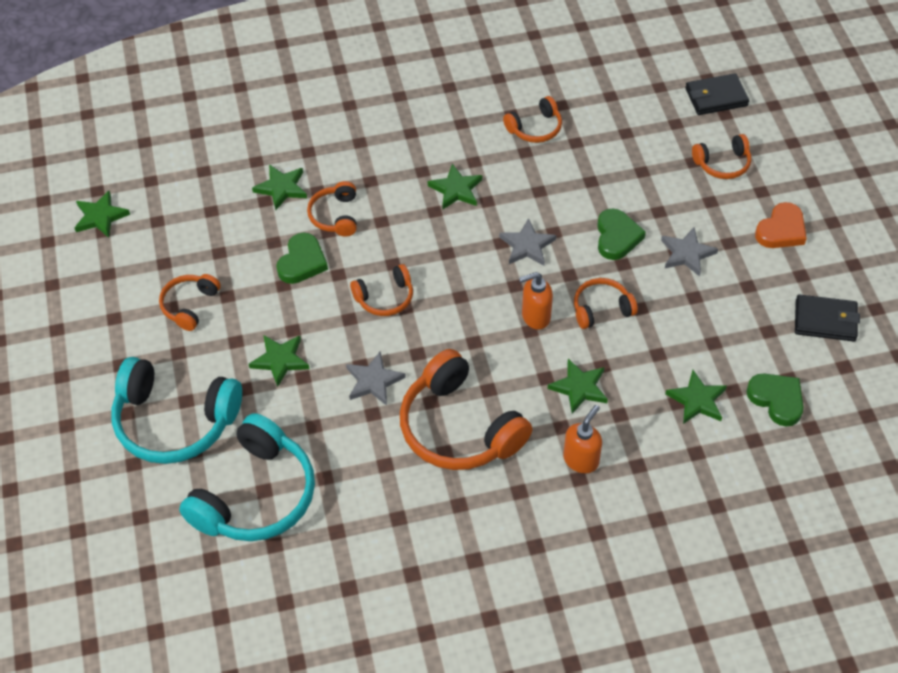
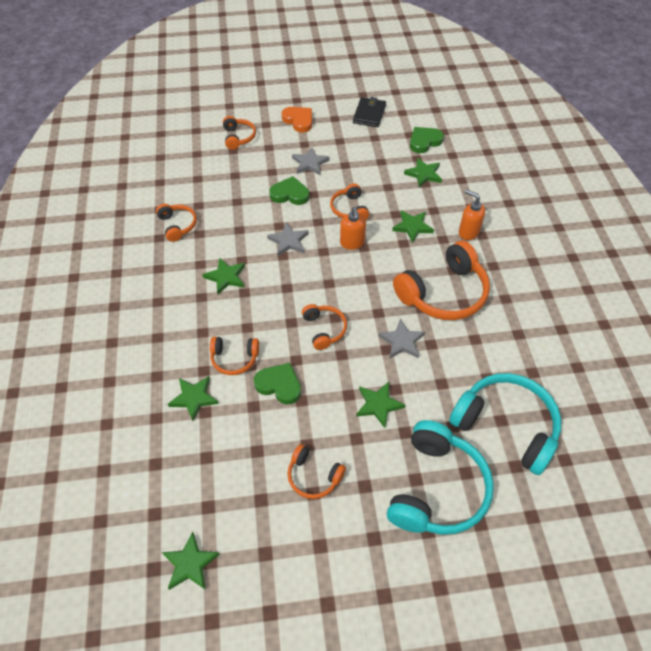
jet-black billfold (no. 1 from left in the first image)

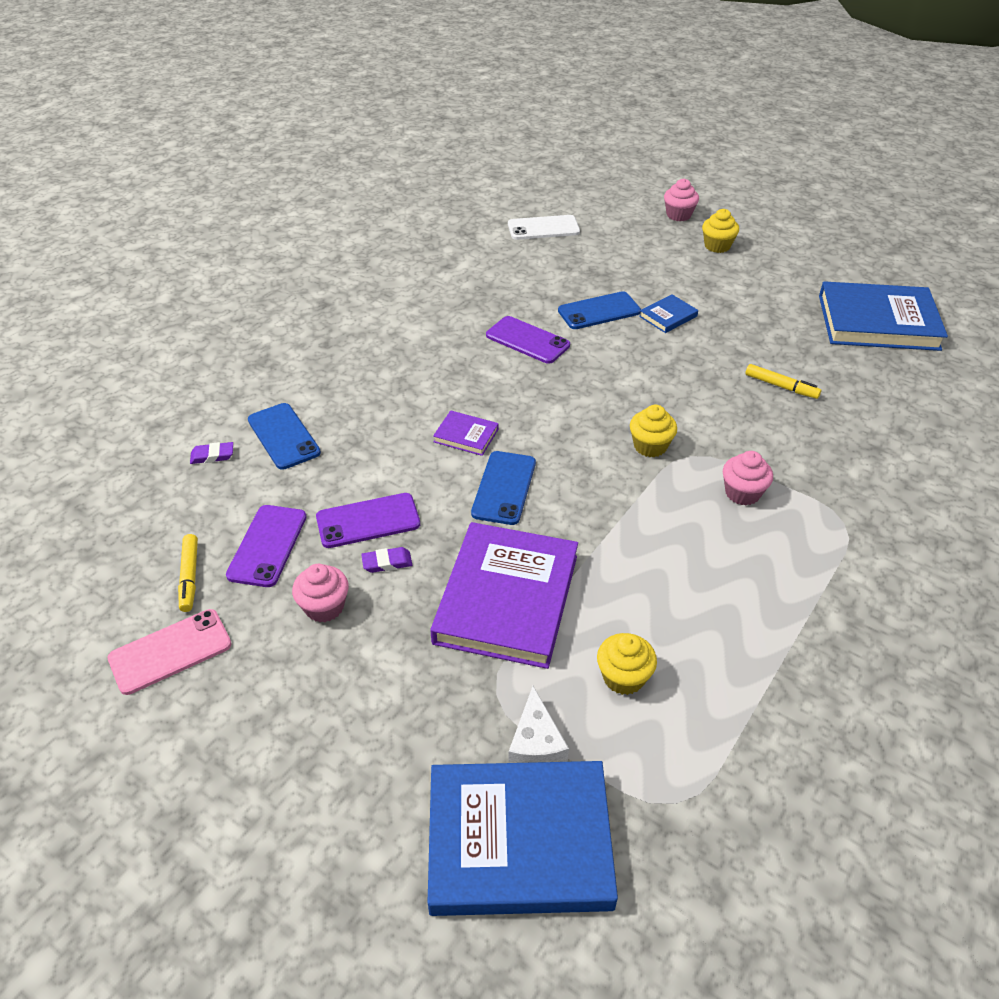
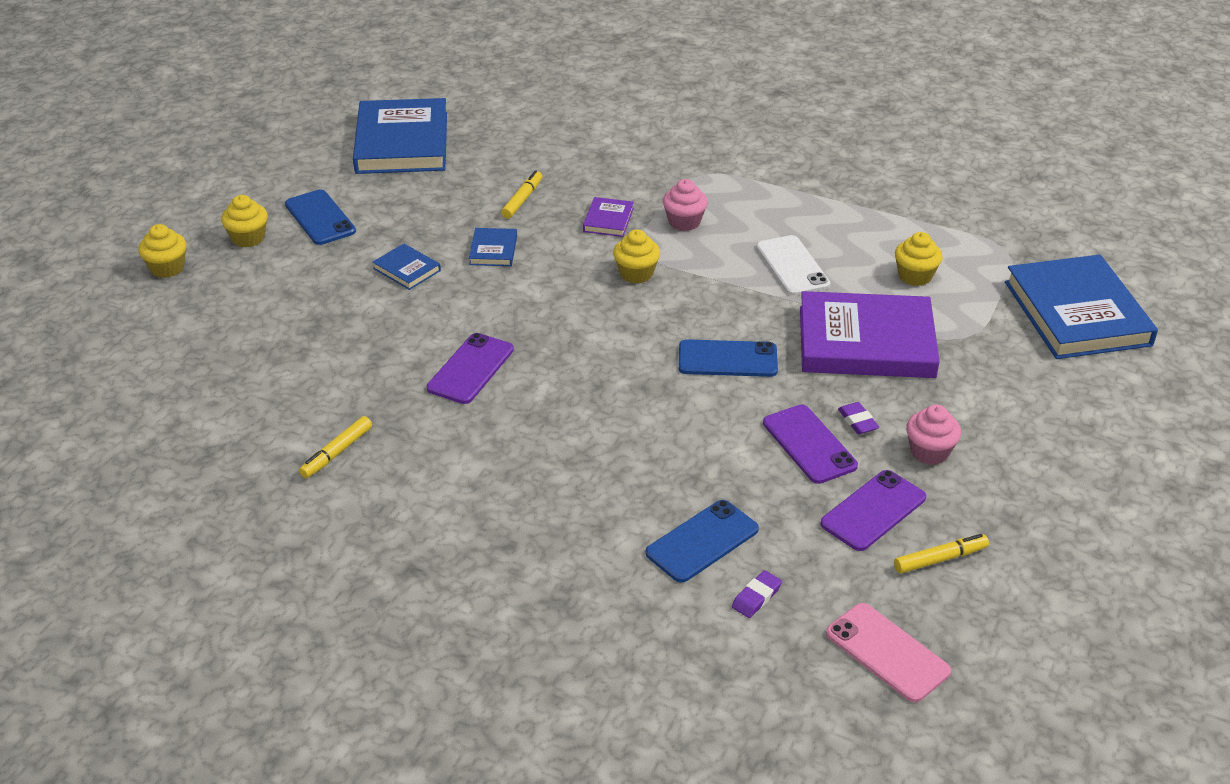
bright yellow fairy cake (no. 1 from left); cobalt smartphone (no. 1 from left); bright yellow felt pen (no. 1 from left); cobalt book (no. 3 from left); royal purple book (no. 1 from left); royal purple gum eraser (no. 1 from left); white smartphone; royal purple smartphone (no. 3 from left); rosy smartphone; white cheese wedge

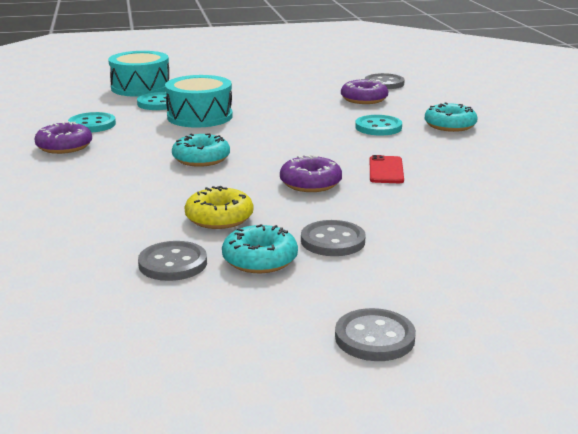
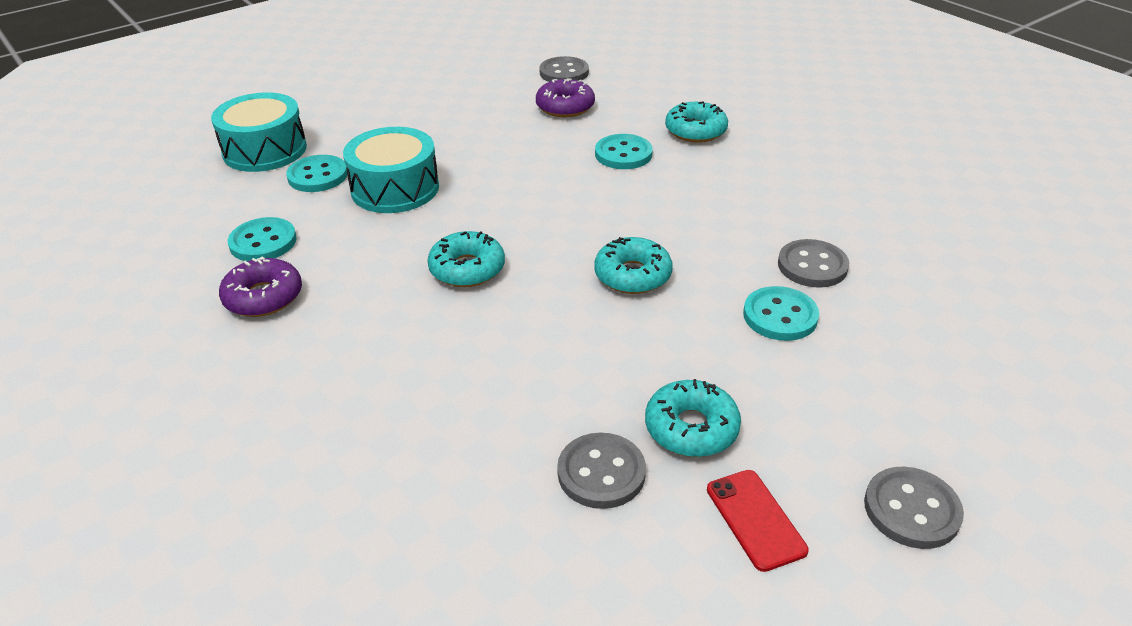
teal doughnut (no. 2 from left); scarlet smartphone; teal button (no. 4 from left); ash-grey button (no. 3 from left); bright yellow doughnut

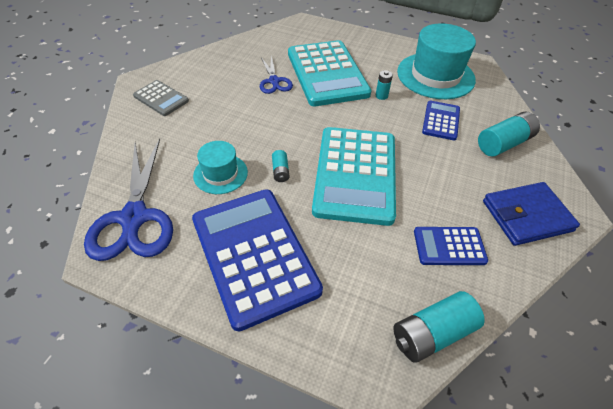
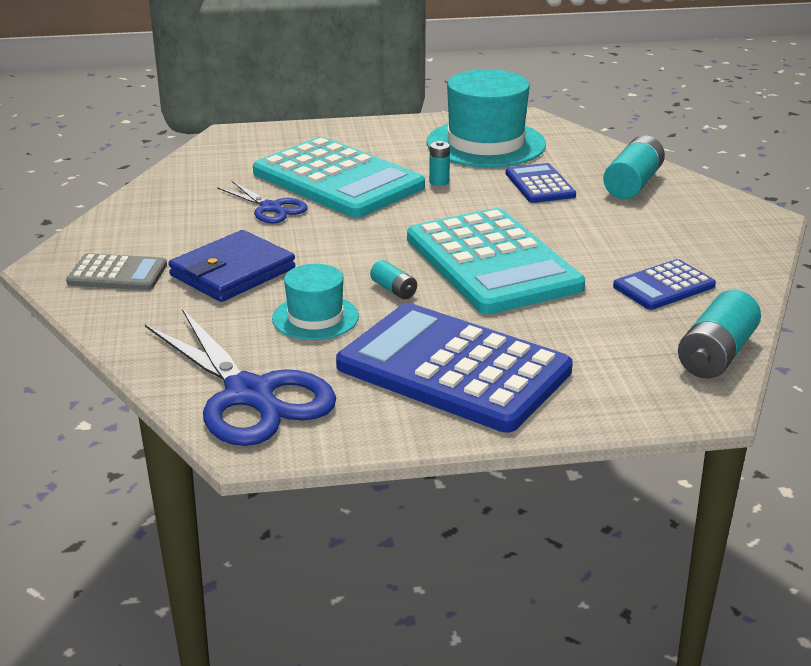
cobalt billfold

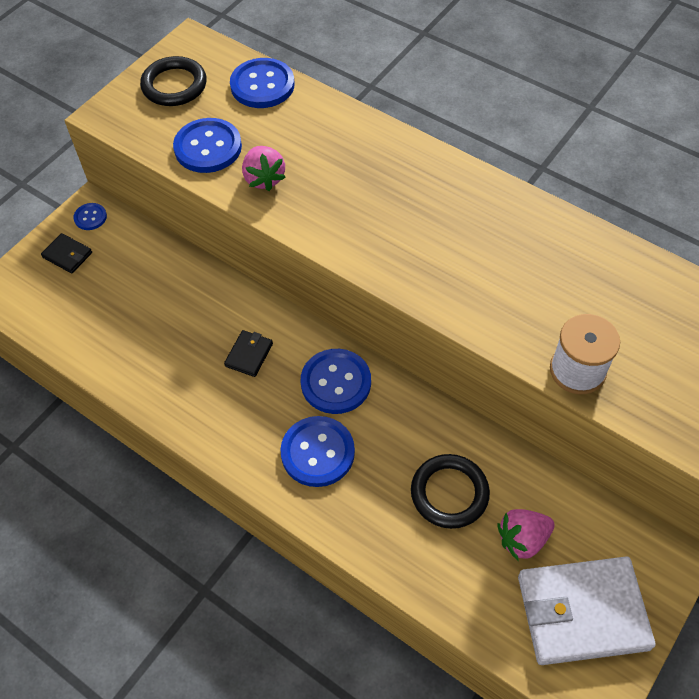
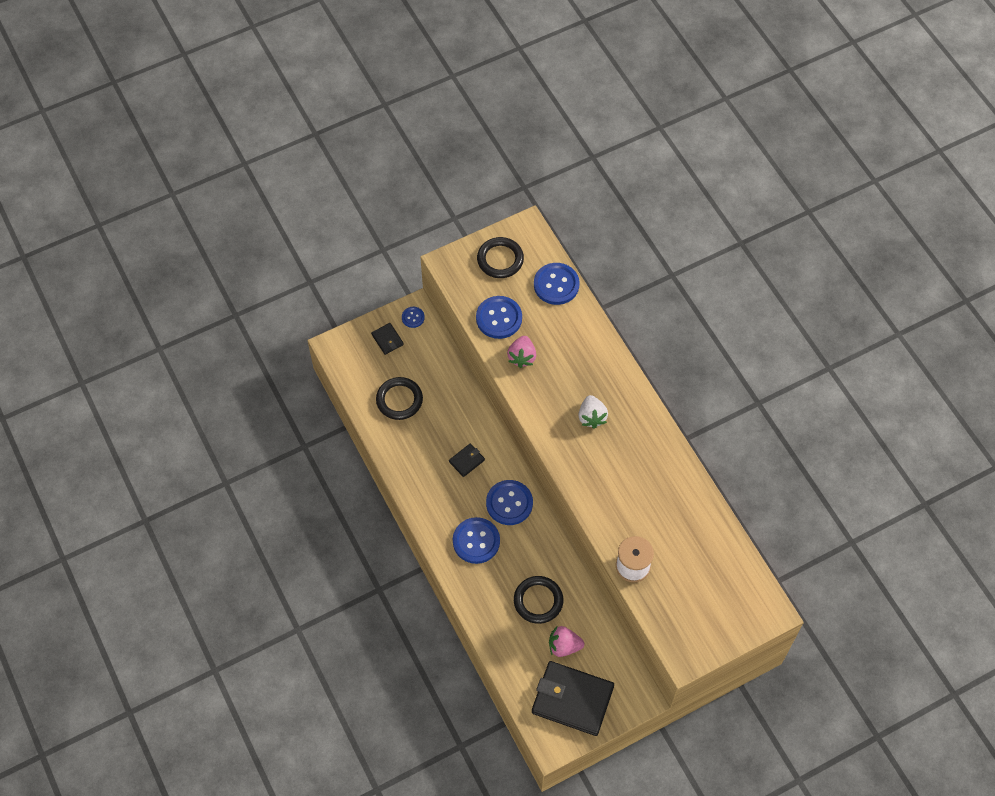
jet-black torus (no. 1 from left); jet-black billfold (no. 3 from left); white toy strawberry

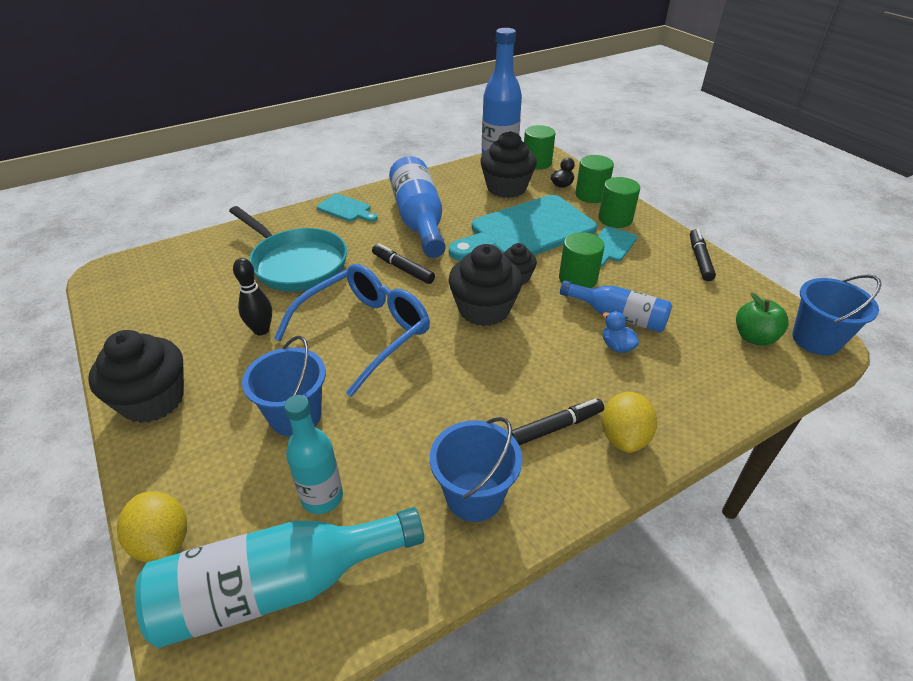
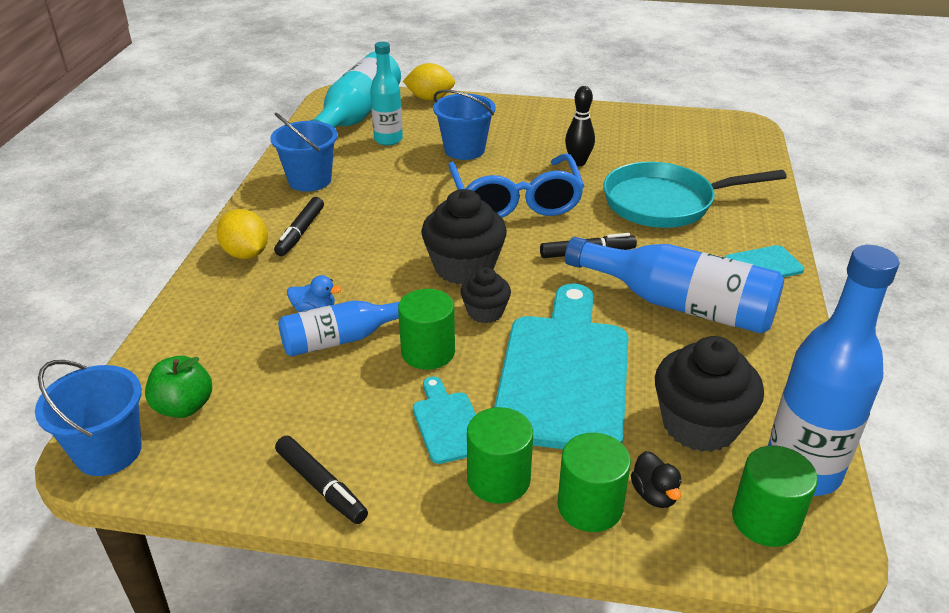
jet-black fairy cake (no. 1 from left in the first image)

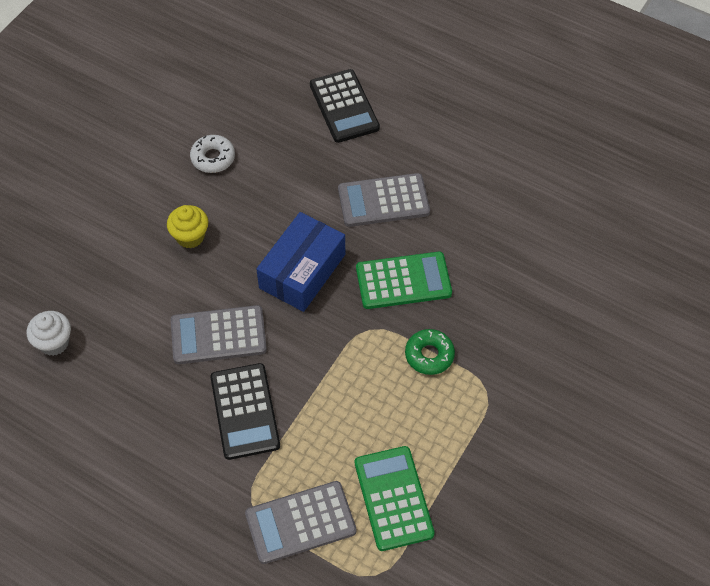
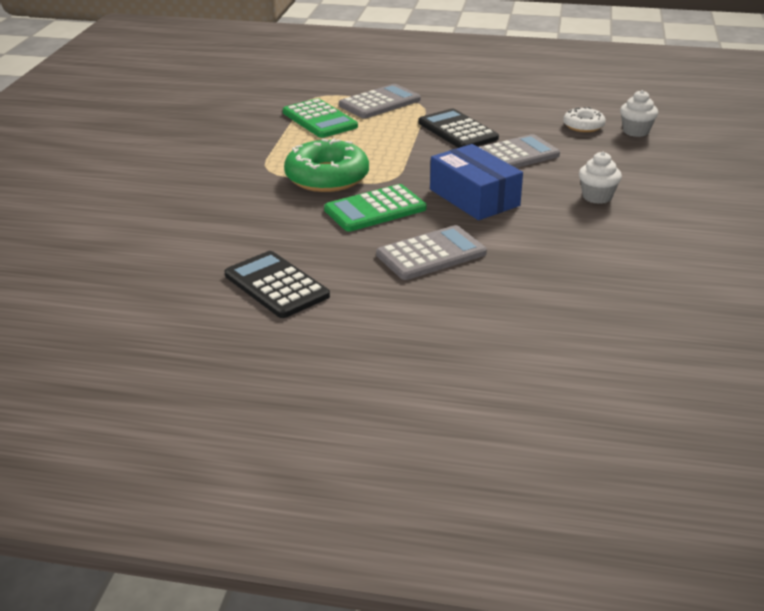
jet-black adding machine (no. 1 from left); green doughnut; cobalt package; white doughnut; white fairy cake (no. 1 from left)

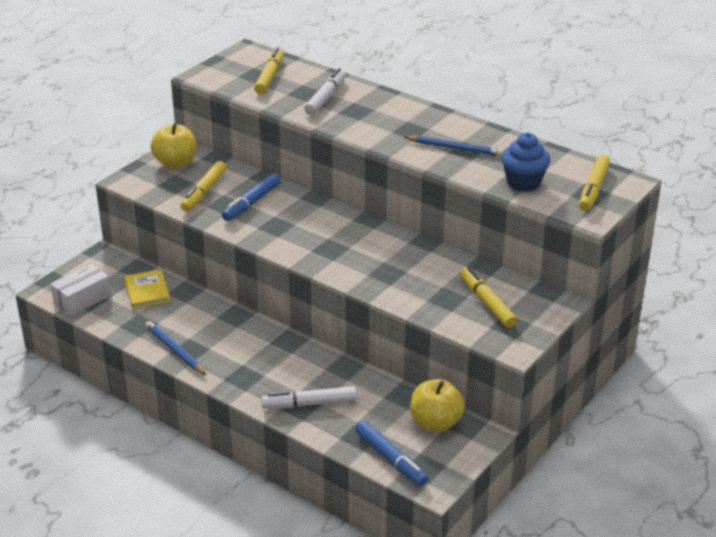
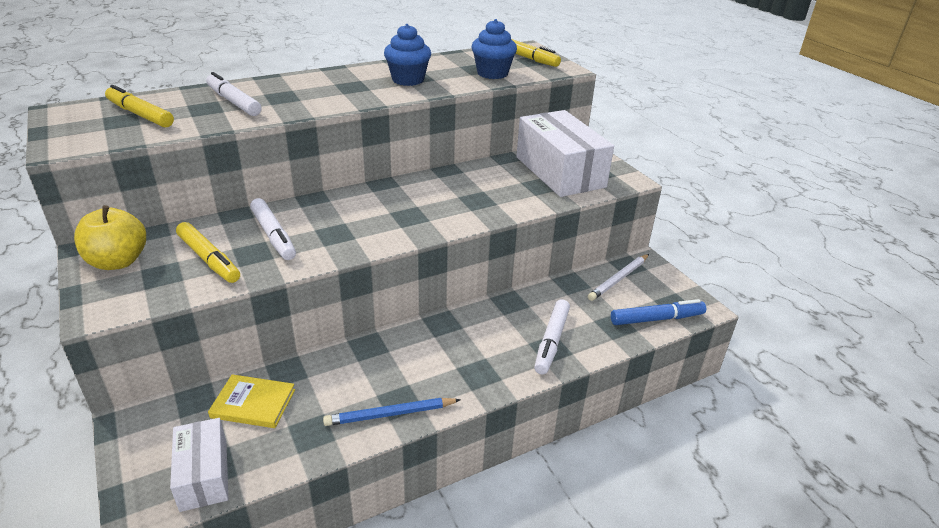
white felt pen (no. 2 from left); cobalt fairy cake (no. 1 from left); white package (no. 2 from left); white pencil

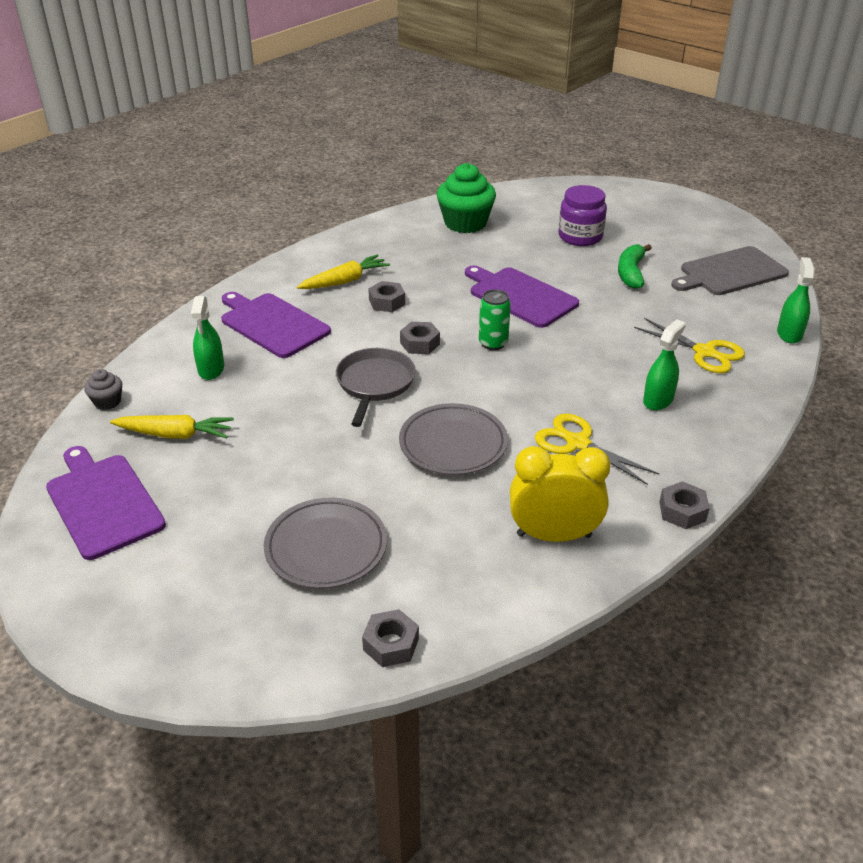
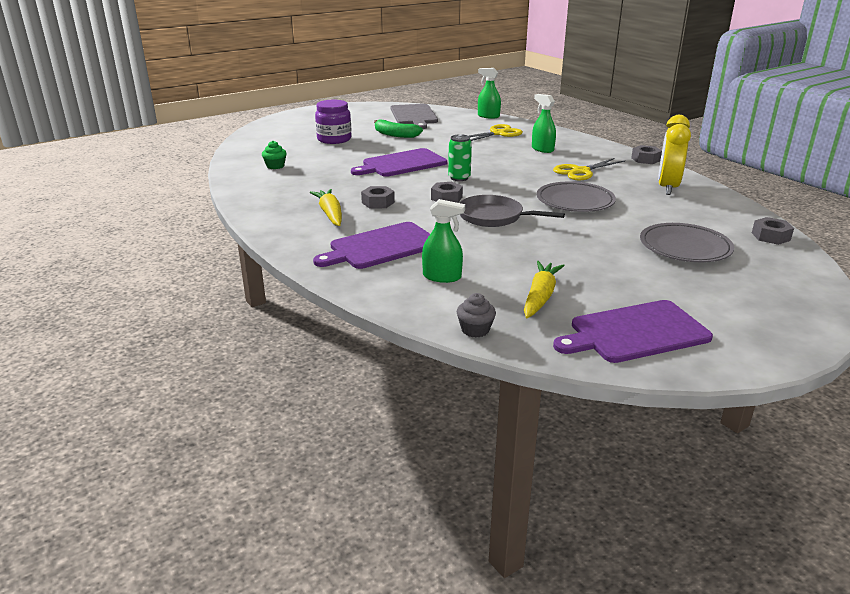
green fairy cake

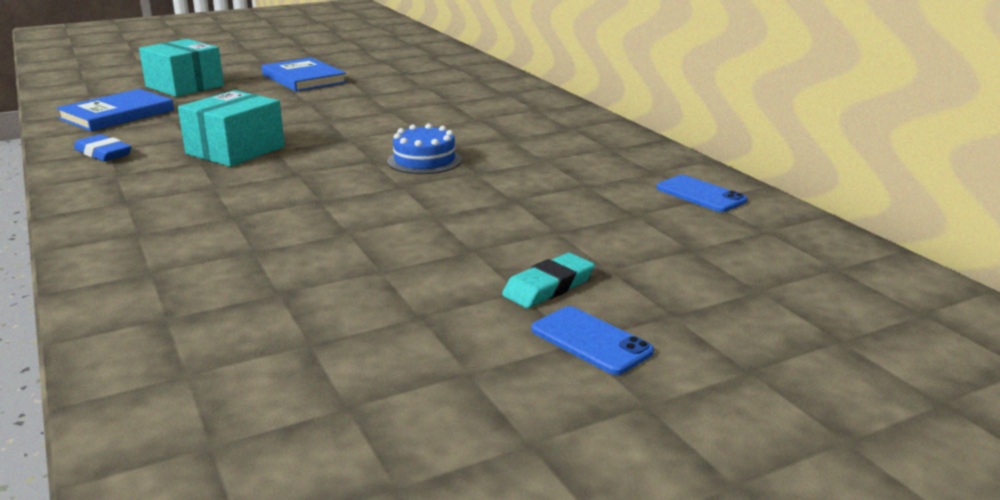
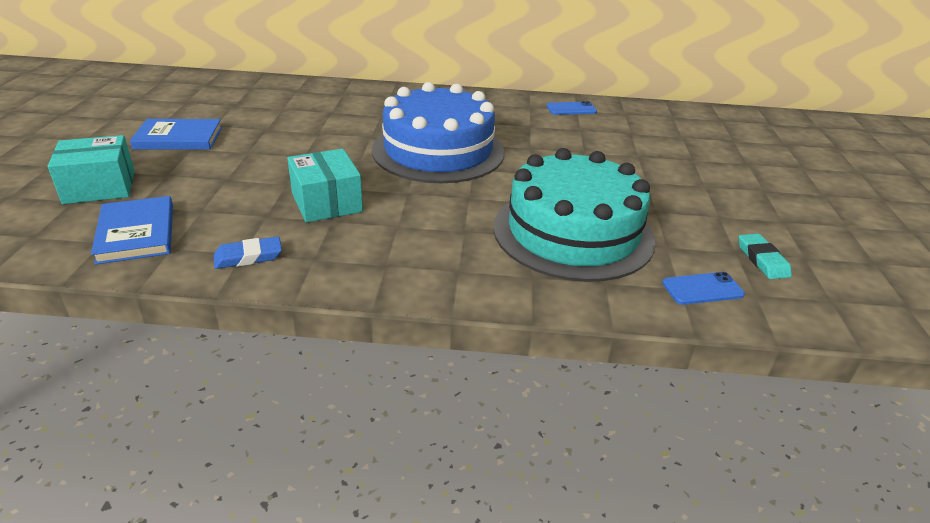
cobalt gateau; teal gateau; cobalt smartphone (no. 2 from left); teal gum eraser

